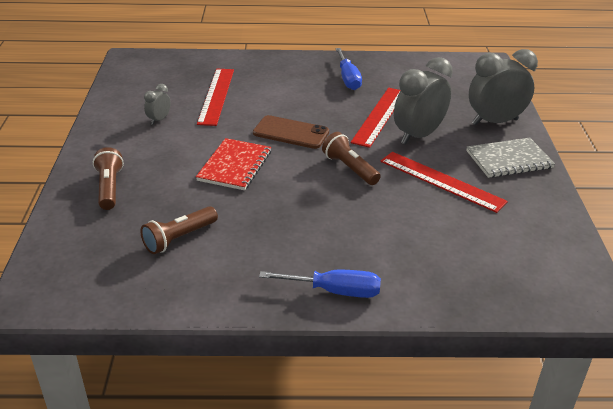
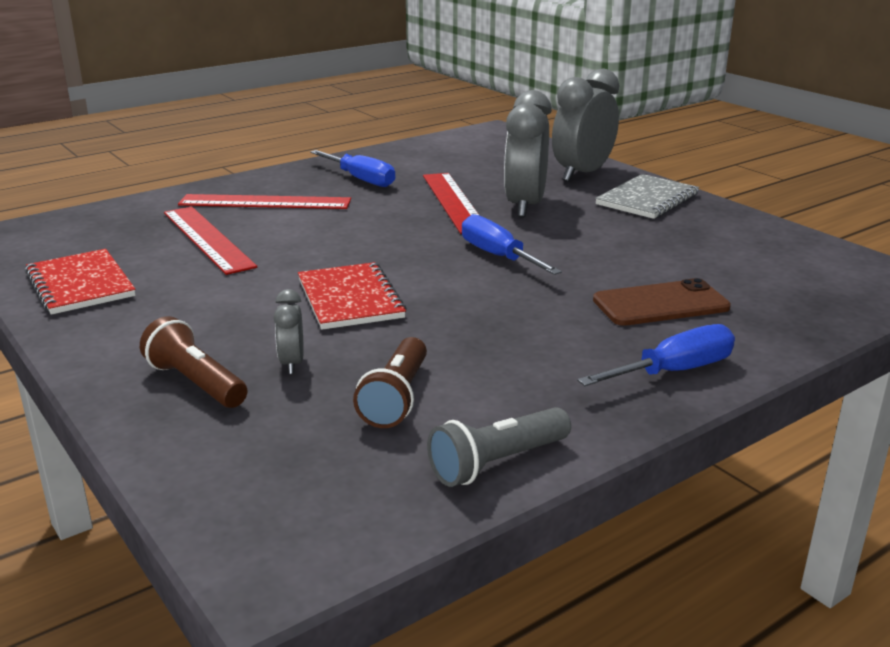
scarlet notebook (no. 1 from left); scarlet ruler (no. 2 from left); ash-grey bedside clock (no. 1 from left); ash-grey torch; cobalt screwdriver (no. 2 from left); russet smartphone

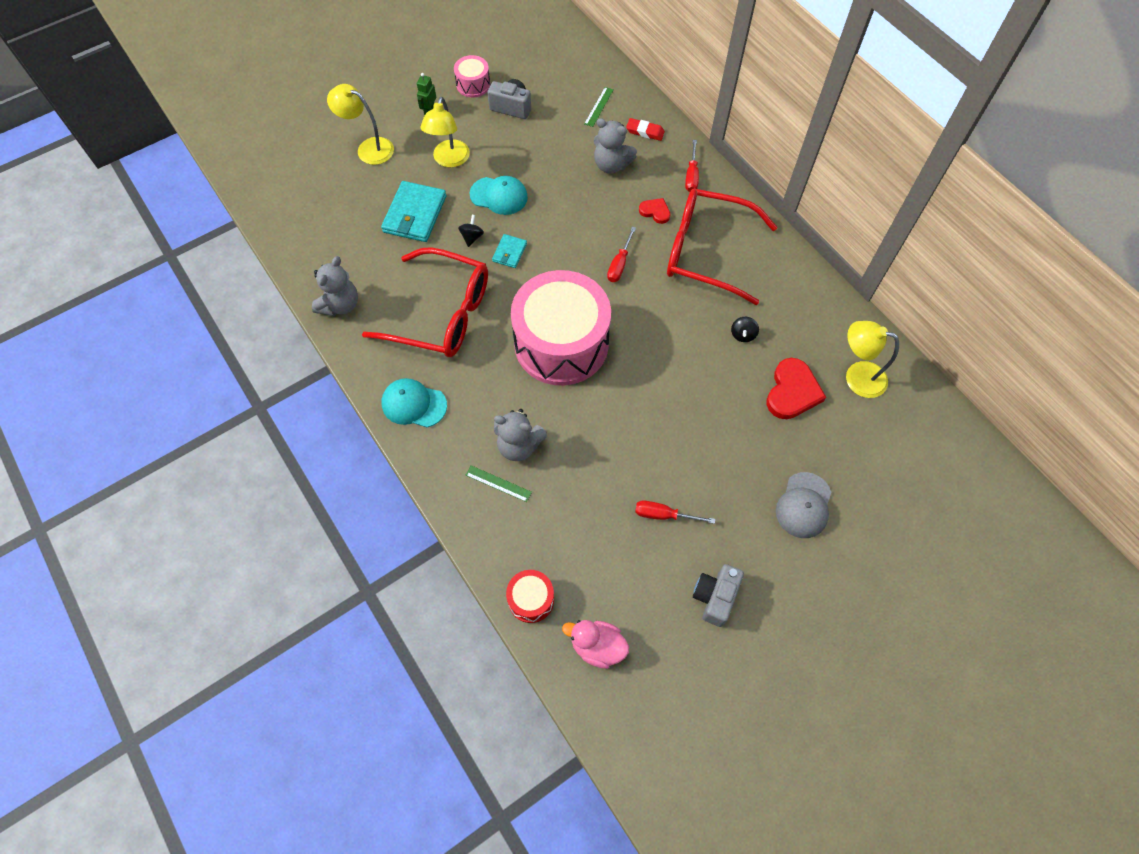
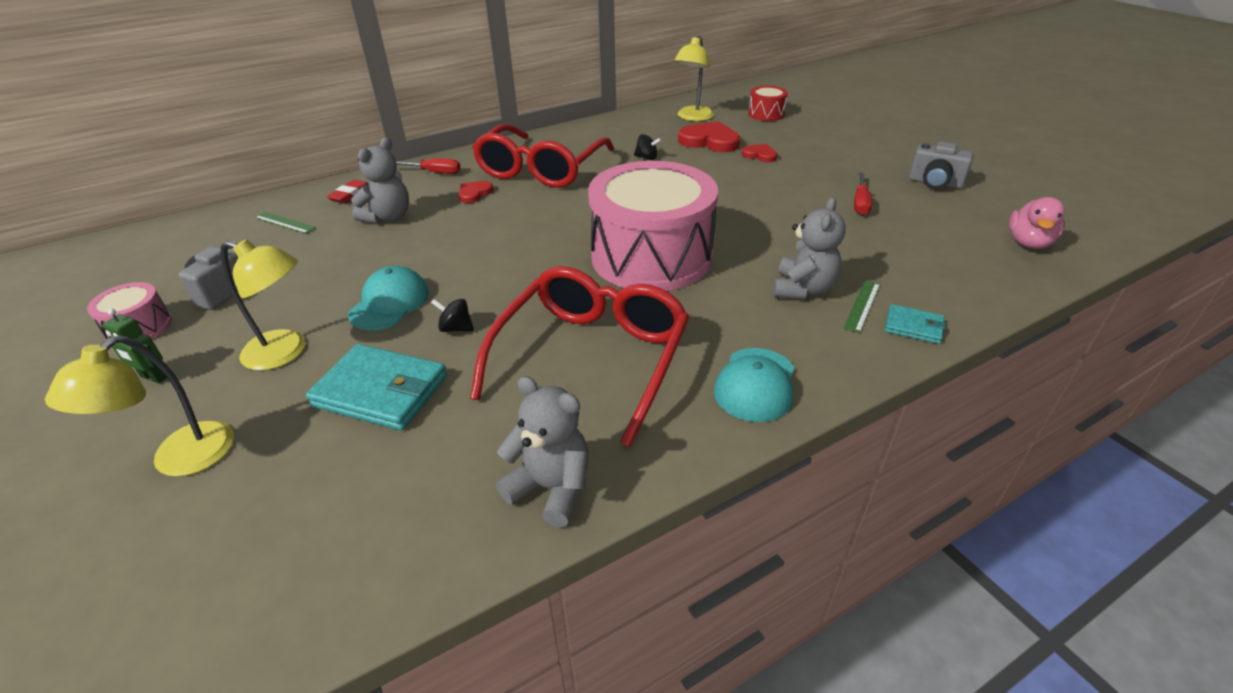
scarlet love heart (no. 3 from left); scarlet snare drum; teal billfold (no. 2 from left); scarlet screwdriver (no. 1 from left in the first image); ash-grey baseball cap

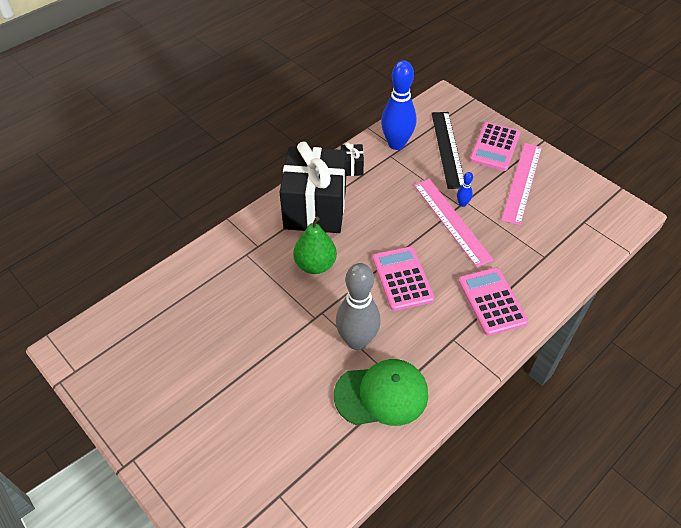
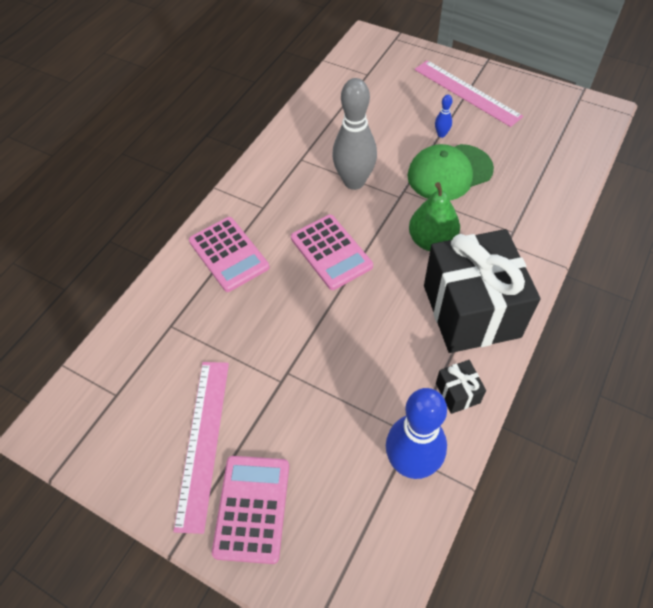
green baseball cap; rosy ruler (no. 2 from left); cobalt skittle (no. 2 from left); jet-black ruler

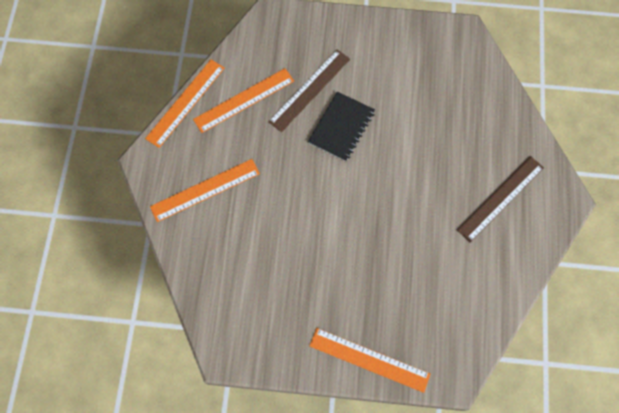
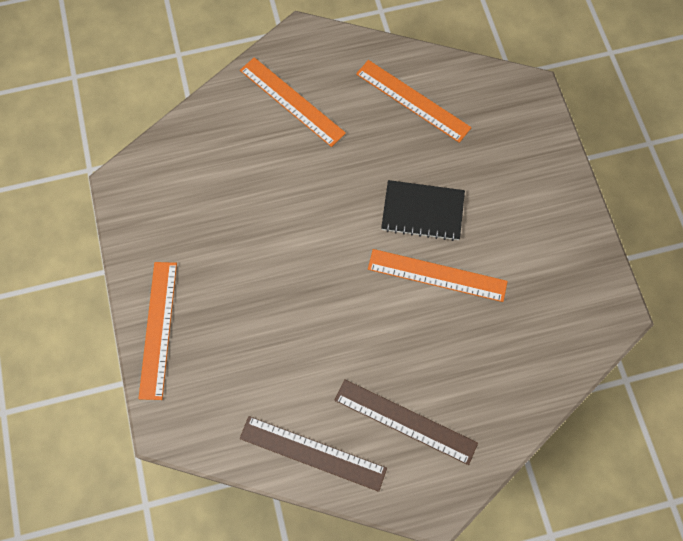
russet ruler (no. 1 from left); orange-coloured ruler (no. 4 from left)

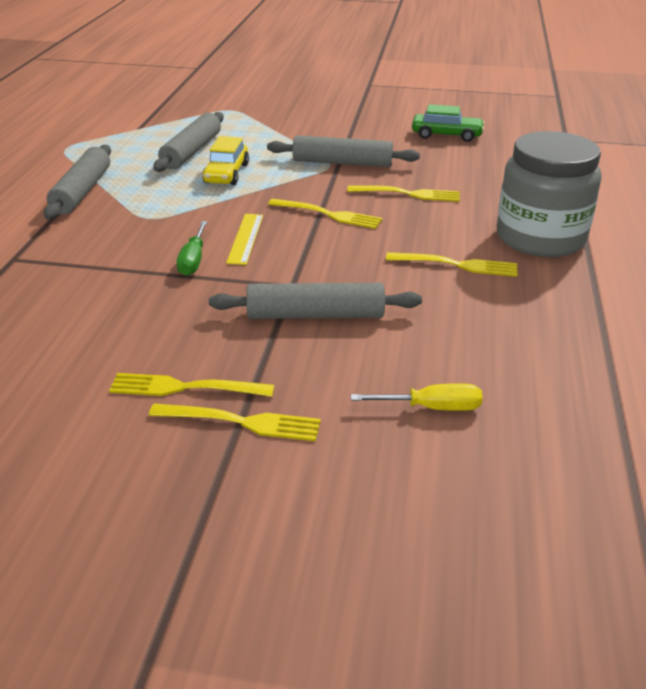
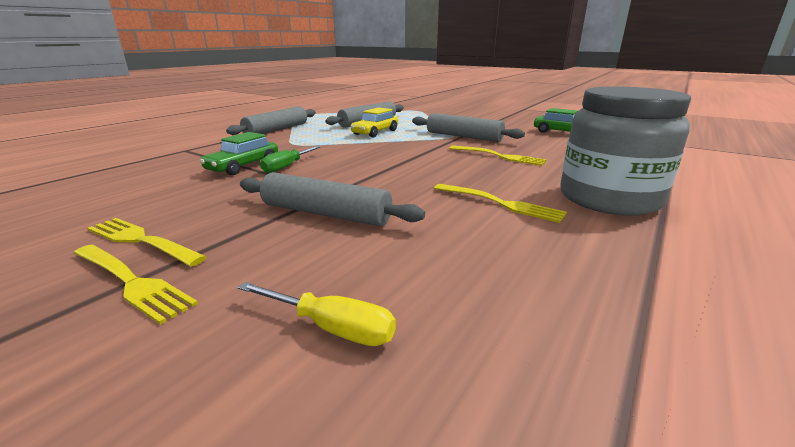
green car (no. 1 from left); bright yellow ruler; bright yellow dinner fork (no. 3 from left in the first image)

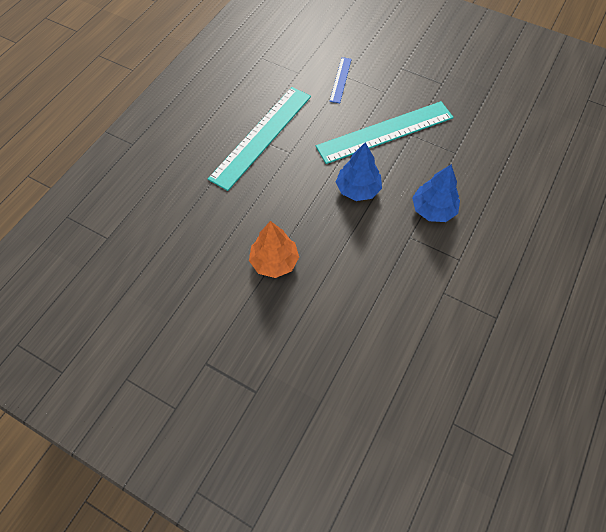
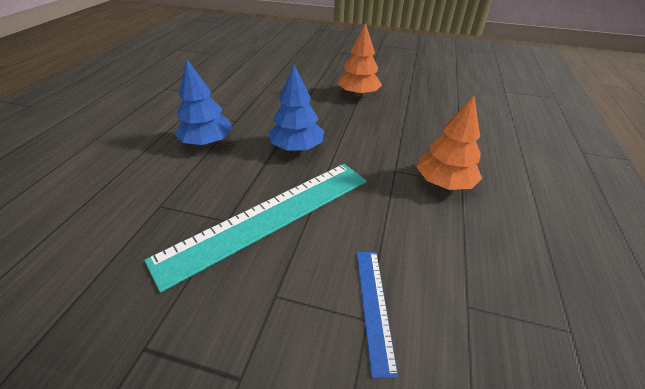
orange-coloured toy tree (no. 2 from left)

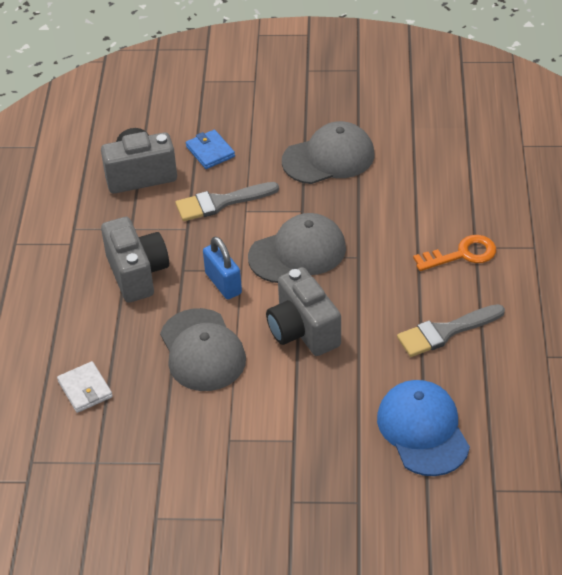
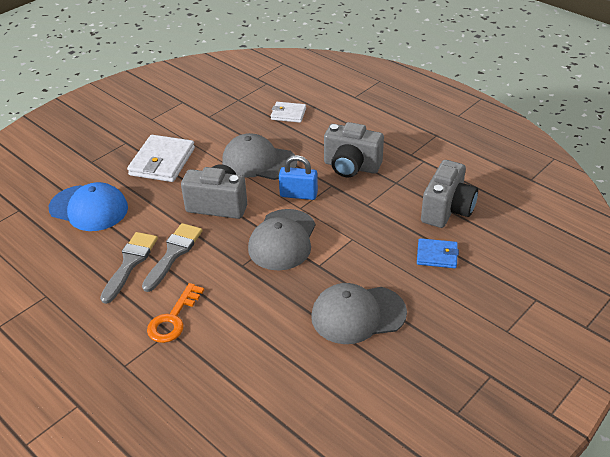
white billfold (no. 1 from left); ash-grey paint brush (no. 2 from left); ash-grey baseball cap (no. 3 from left)

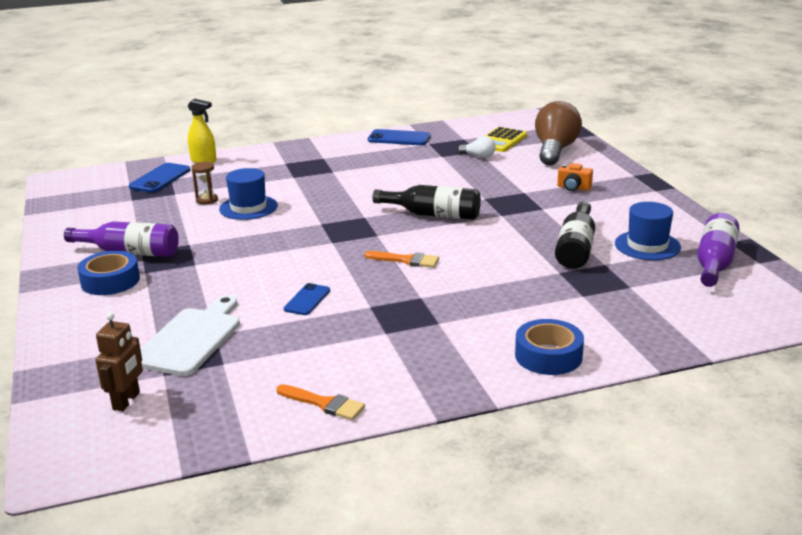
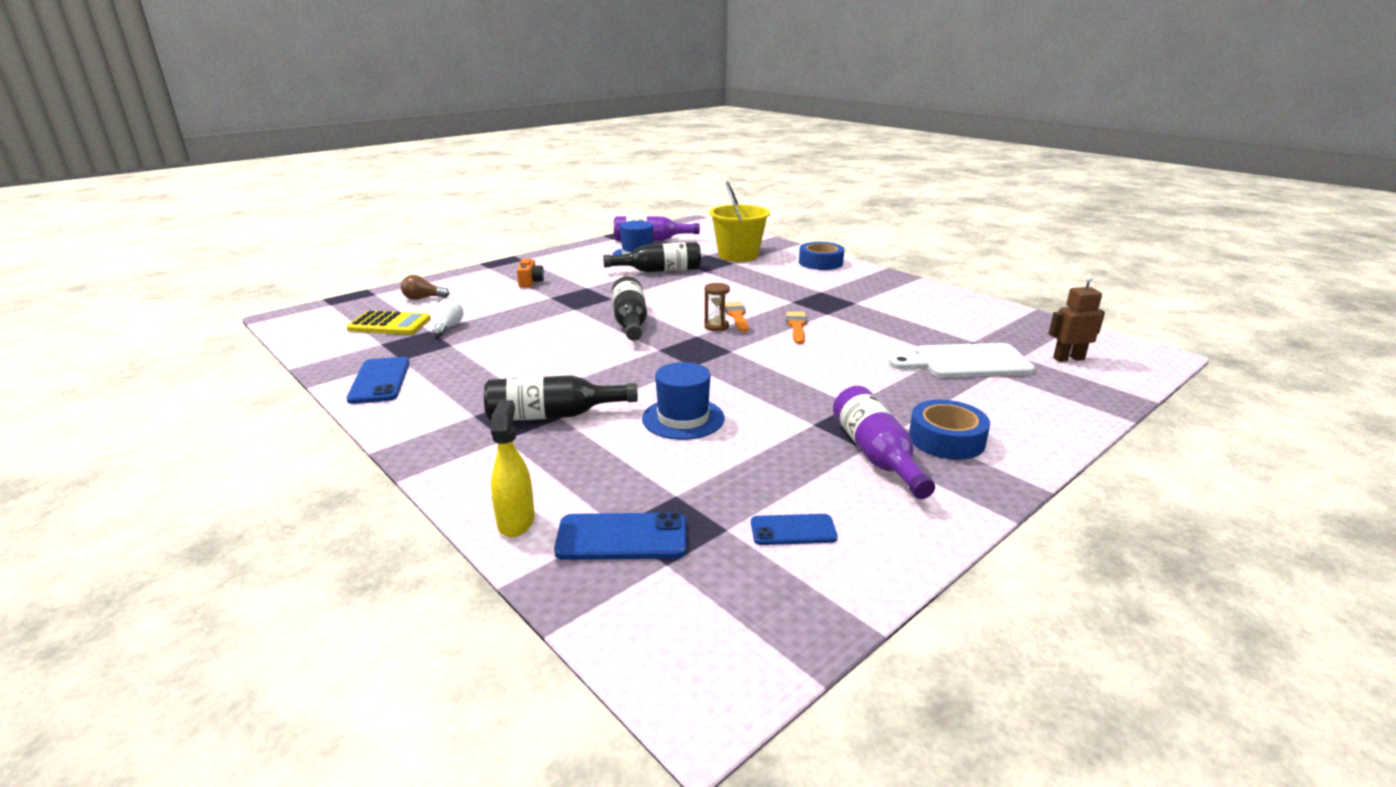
russet lightbulb; jet-black flask (no. 1 from left); russet hourglass; bright yellow sand bucket; cobalt smartphone (no. 3 from left); orange-coloured paint brush (no. 2 from left)

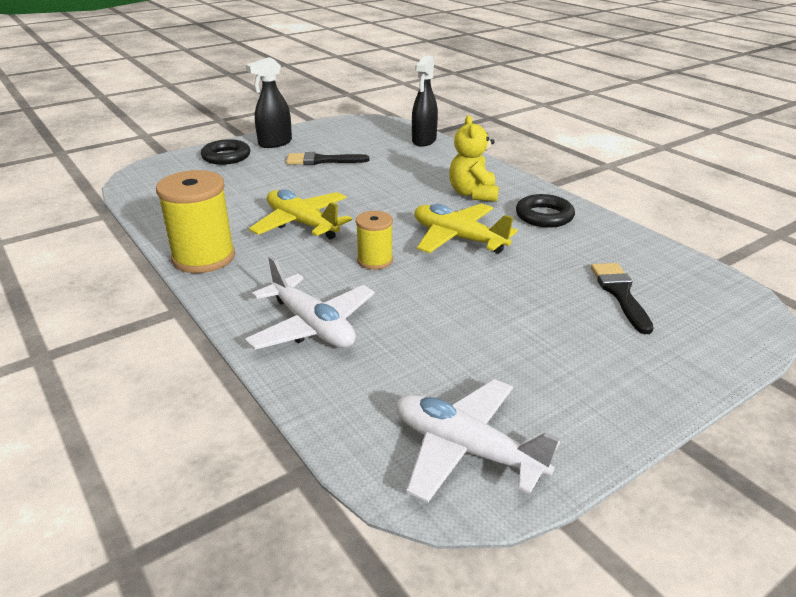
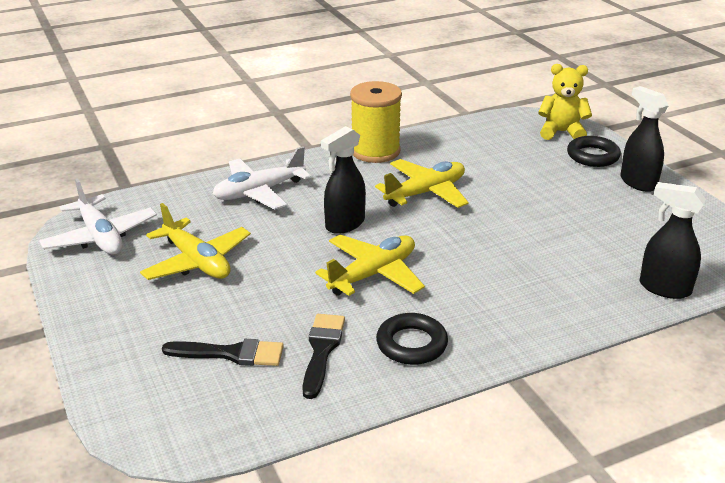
white toy plane (no. 1 from left); bright yellow toy plane (no. 1 from left); jet-black paint brush (no. 2 from left); jet-black spray cleaner (no. 1 from left); bright yellow teddy bear

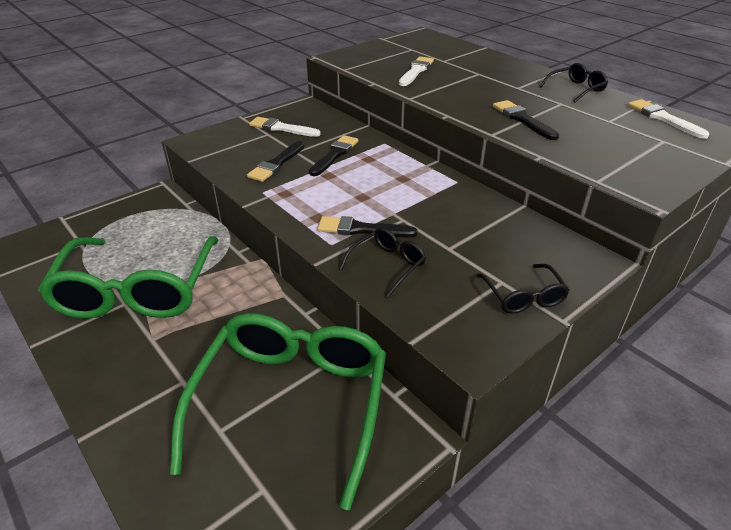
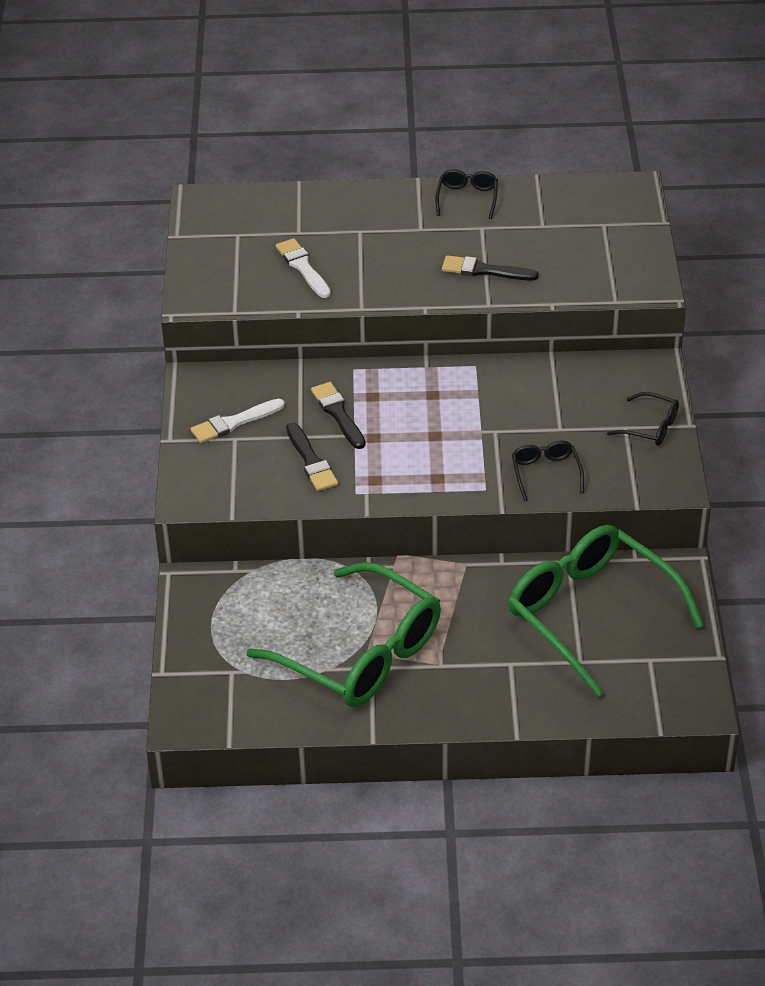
jet-black paint brush (no. 3 from left in the first image); white paint brush (no. 3 from left in the first image)

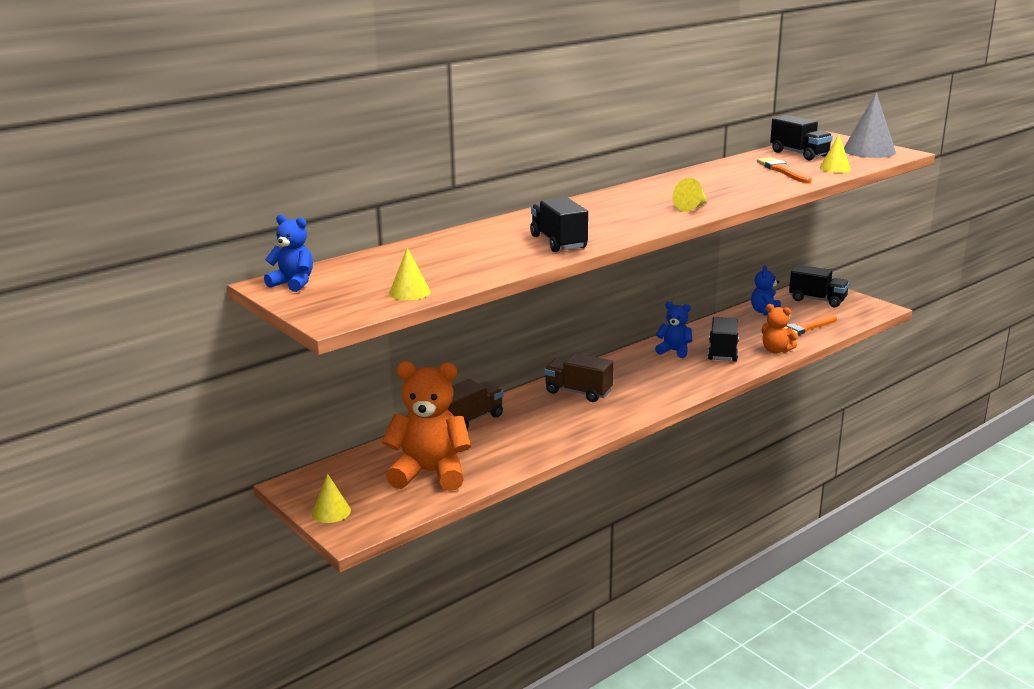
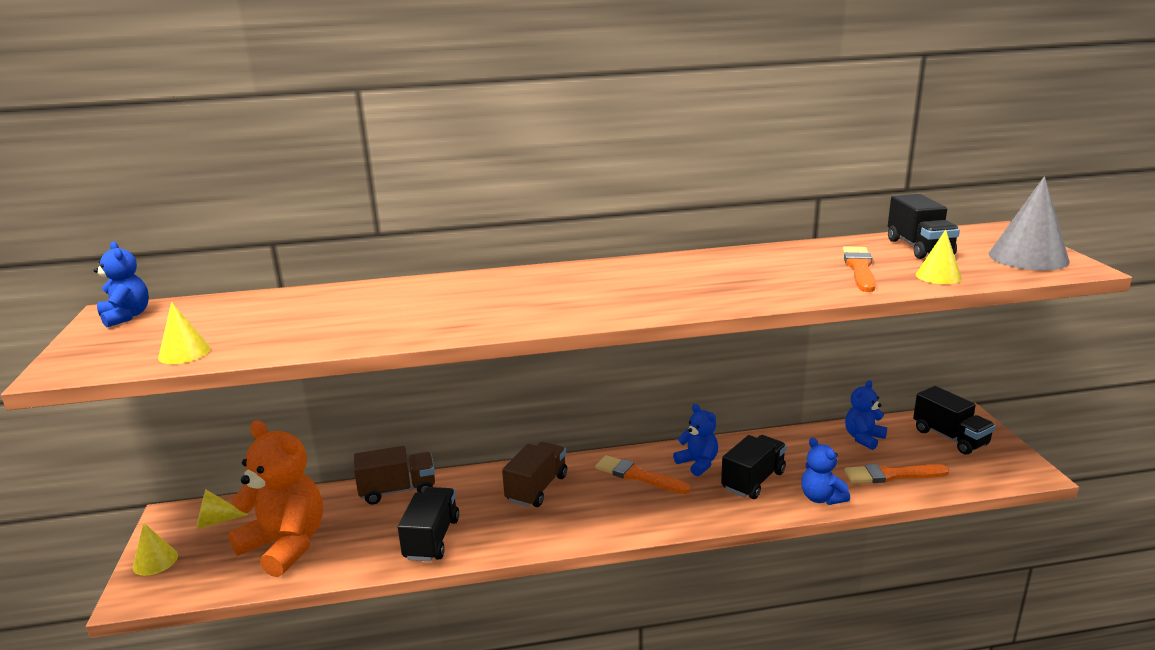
bright yellow cone (no. 3 from left); jet-black truck (no. 1 from left); russet truck (no. 2 from left); orange-coloured paint brush (no. 1 from left); cobalt teddy bear (no. 3 from left)

